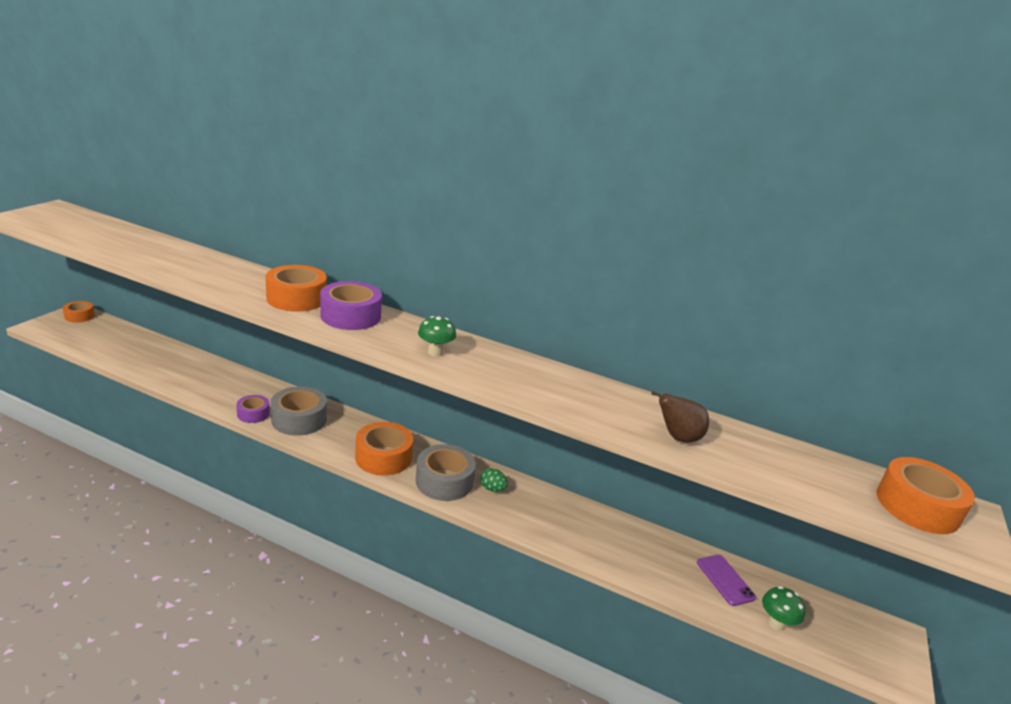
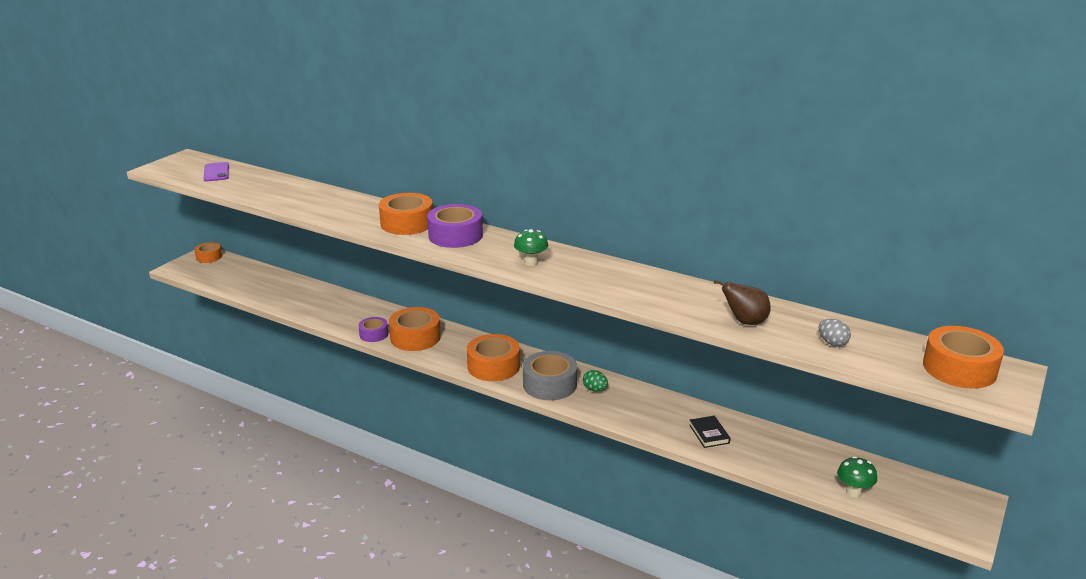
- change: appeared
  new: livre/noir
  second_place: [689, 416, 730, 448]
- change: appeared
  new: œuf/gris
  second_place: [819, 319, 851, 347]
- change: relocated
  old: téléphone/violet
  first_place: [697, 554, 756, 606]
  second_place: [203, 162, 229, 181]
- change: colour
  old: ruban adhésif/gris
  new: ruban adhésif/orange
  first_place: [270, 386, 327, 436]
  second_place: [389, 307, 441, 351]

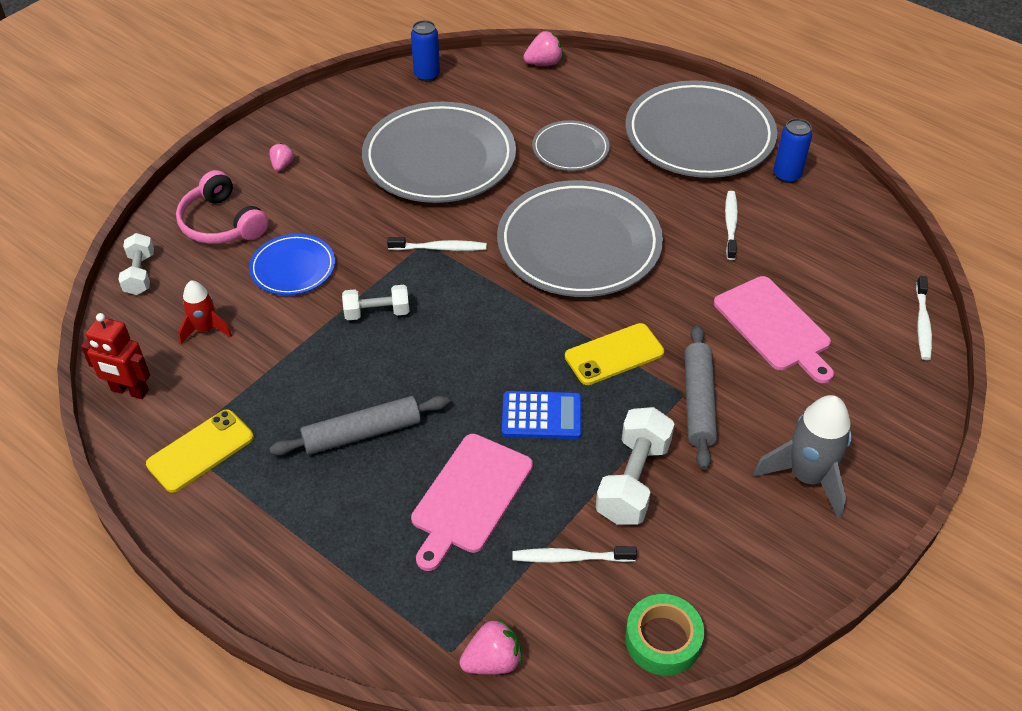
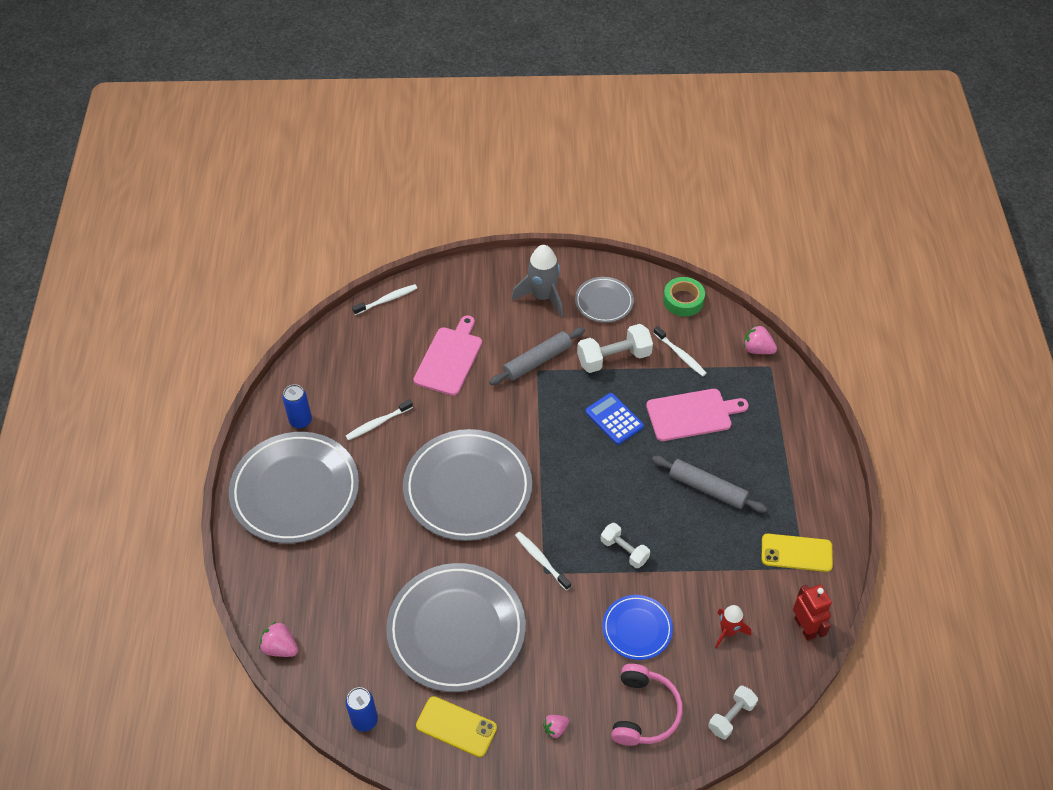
- change: relocated
  old: assiette/gris
  first_place: [532, 120, 610, 171]
  second_place: [575, 277, 634, 323]
- change: relocated
  old: téléphone/jaune
  first_place: [565, 323, 664, 385]
  second_place: [416, 696, 497, 757]

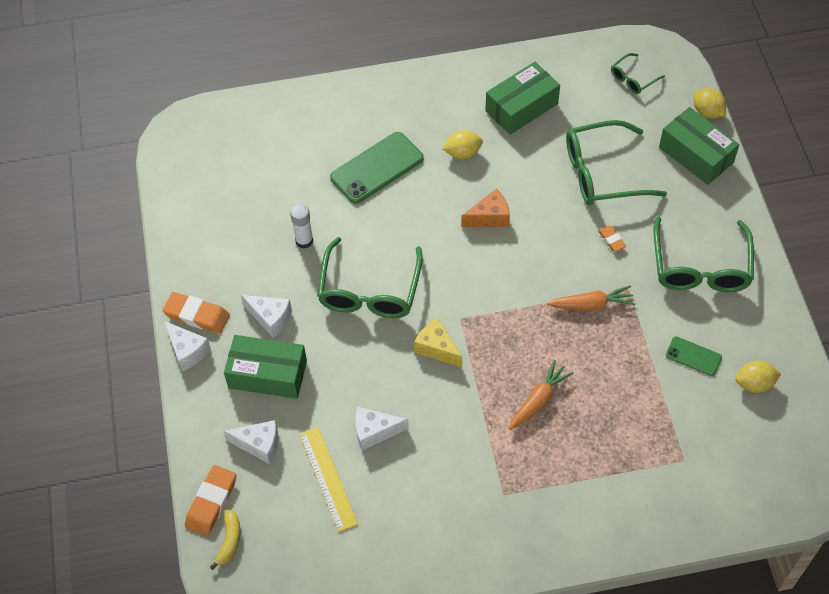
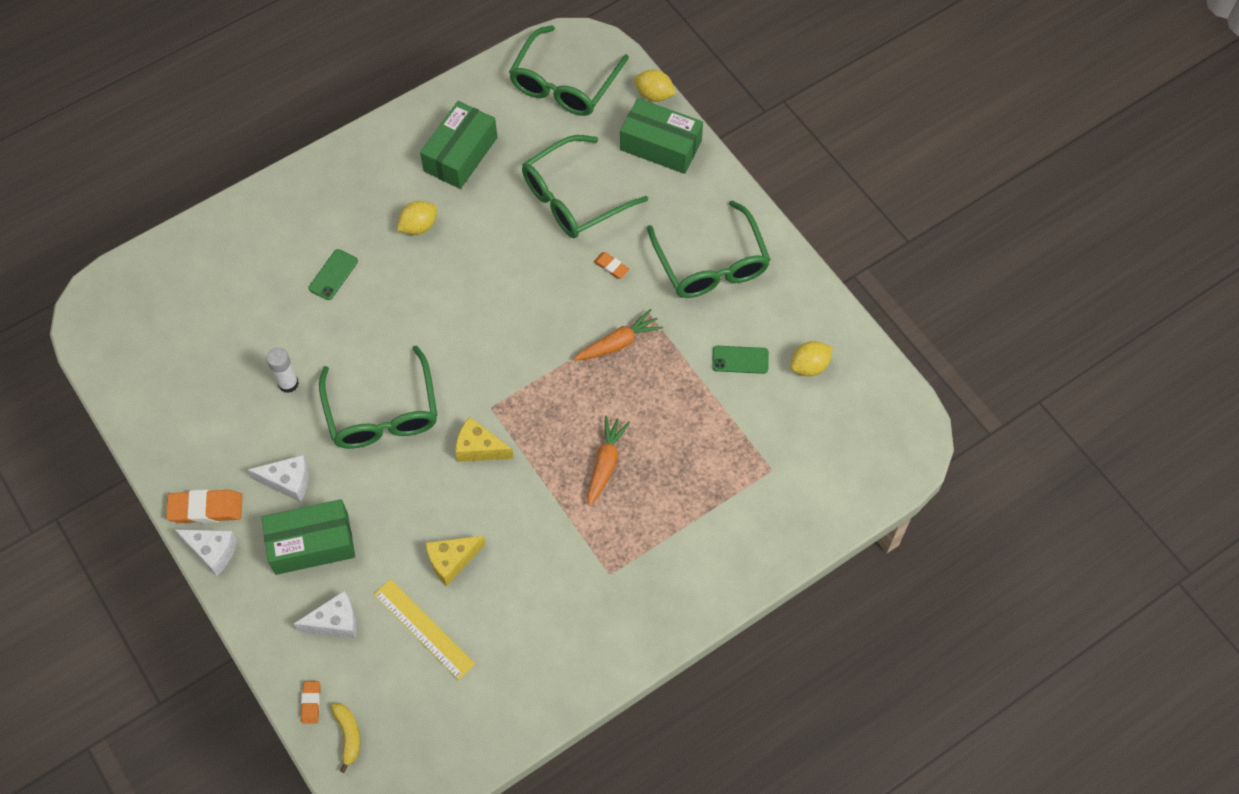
- change: missing
  old: fromage/orange
  first_place: [461, 189, 510, 227]
- change: colour
  old: fromage/blanc
  new: fromage/jaune
  first_place: [355, 407, 409, 451]
  second_place: [426, 536, 485, 586]
- change: size
  old: gomme/orange
  first_place: [185, 465, 236, 536]
  second_place: [301, 681, 321, 724]
  factor: 0.54
- change: size
  old: téléphone/vert
  first_place: [330, 132, 424, 204]
  second_place: [308, 249, 358, 300]
  factor: 0.53
- change: size
  old: lunettes/vert
  first_place: [611, 53, 665, 94]
  second_place: [509, 25, 629, 116]
  factor: 2.03

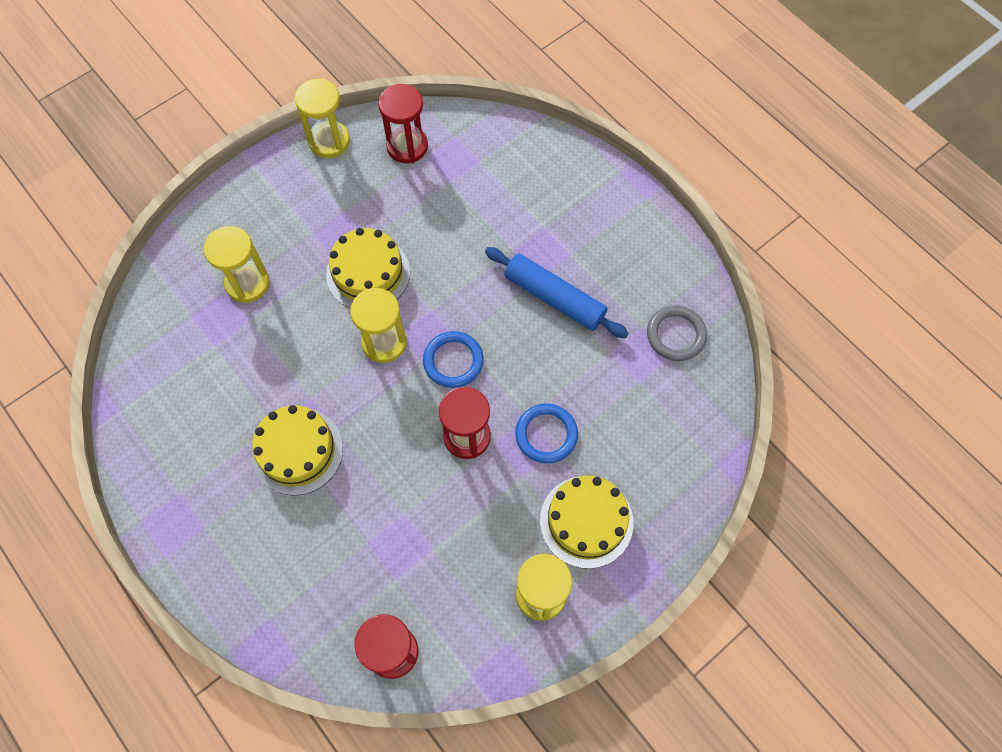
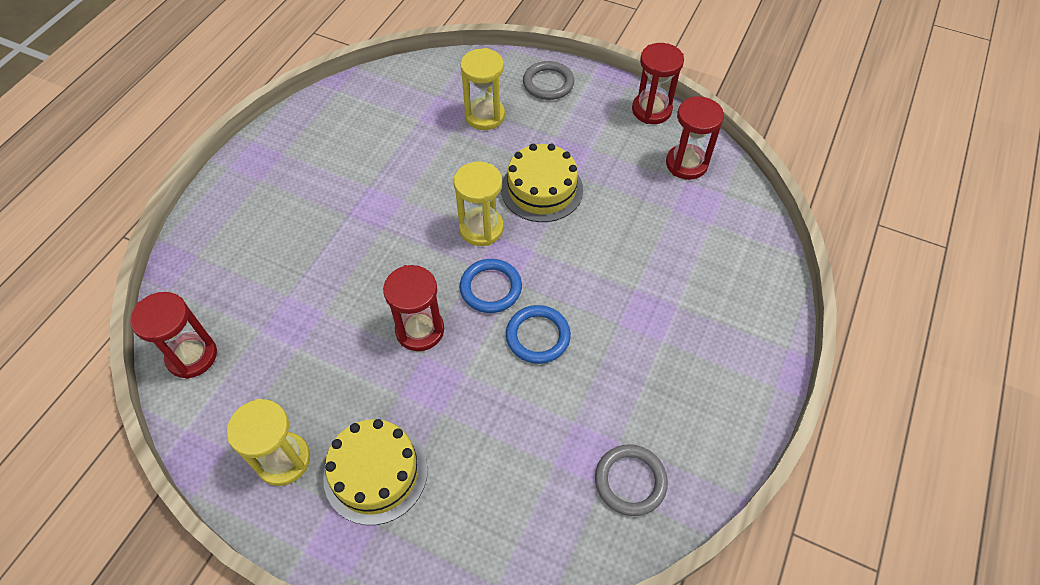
- change: missing
  old: gâteau/jaune
  first_place: [252, 405, 343, 496]
- change: missing
  old: rouleau à pâtisserie/bleu
  first_place: [485, 247, 629, 338]
- change: appeared
  new: anneau/gris
  second_place: [523, 61, 574, 100]
- change: relocated
  old: anneau/bleu
  first_place: [515, 403, 578, 464]
  second_place: [506, 305, 571, 364]
- change: colour
  old: sablier/jaune
  new: sablier/rouge
  first_place: [295, 79, 350, 158]
  second_place: [632, 43, 684, 124]

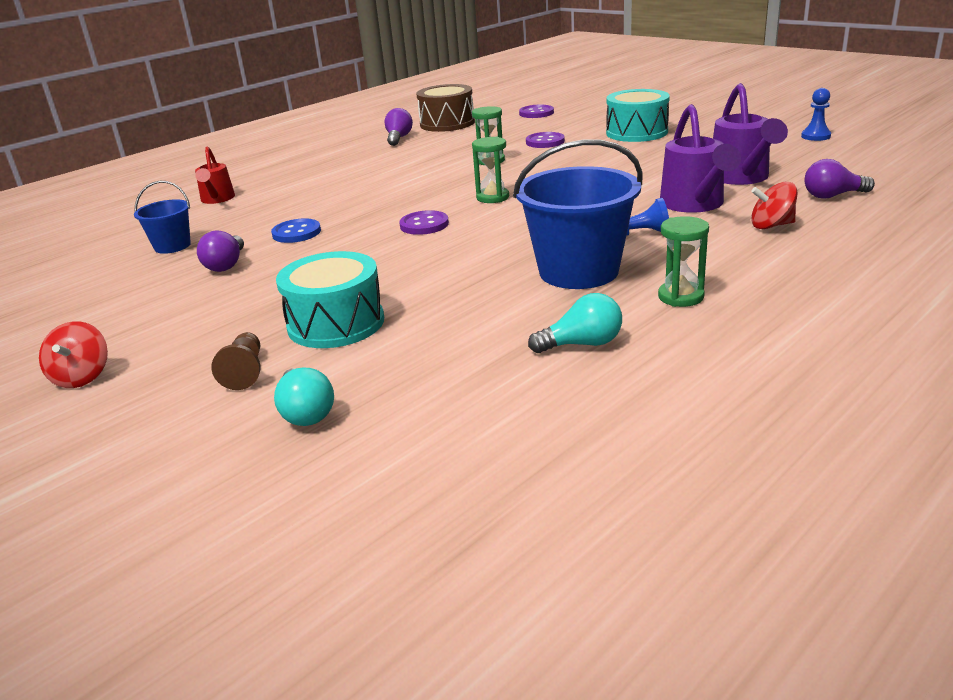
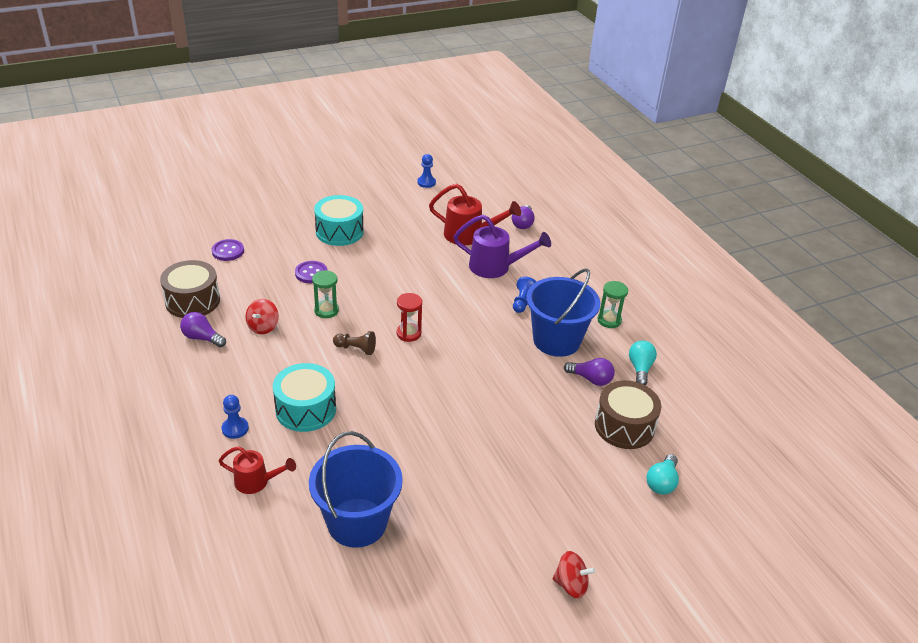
- change: missing
  old: bouton/bleu
  first_place: [271, 218, 321, 243]
- change: missing
  old: bouton/violet
  first_place: [399, 210, 449, 235]
- change: appeared
  new: pion/bleu
  second_place: [222, 395, 249, 439]
- change: appeared
  new: tambour/marron
  second_place: [595, 380, 661, 449]
- change: relocated
  old: ampoule/violet
  first_place: [197, 230, 244, 272]
  second_place: [564, 358, 615, 386]
- change: relocated
  old: pion/marron
  first_place: [211, 332, 261, 390]
  second_place: [333, 331, 376, 355]
- change: relocated
  old: tambour/turquoise
  first_place: [276, 251, 384, 348]
  second_place: [273, 363, 336, 432]
- change: relocated
  old: toupie/rouge
  first_place: [751, 182, 798, 229]
  second_place: [245, 299, 279, 334]
- change: colour
  old: sablier/vert
  new: sablier/rouge
  first_place: [472, 137, 509, 203]
  second_place: [397, 293, 422, 342]
- change: colour
  old: arrosoir/violet
  new: arrosoir/rouge
  first_place: [713, 83, 788, 185]
  second_place: [429, 184, 521, 245]
- change: spun
  old: ampoule/turquoise
  first_place: [274, 367, 334, 426]
  second_place: [646, 454, 679, 495]
  degrees: 120
- change: size
  old: seau/bleu
  first_place: [134, 181, 191, 254]
  second_place: [309, 431, 403, 548]
  factor: 1.9

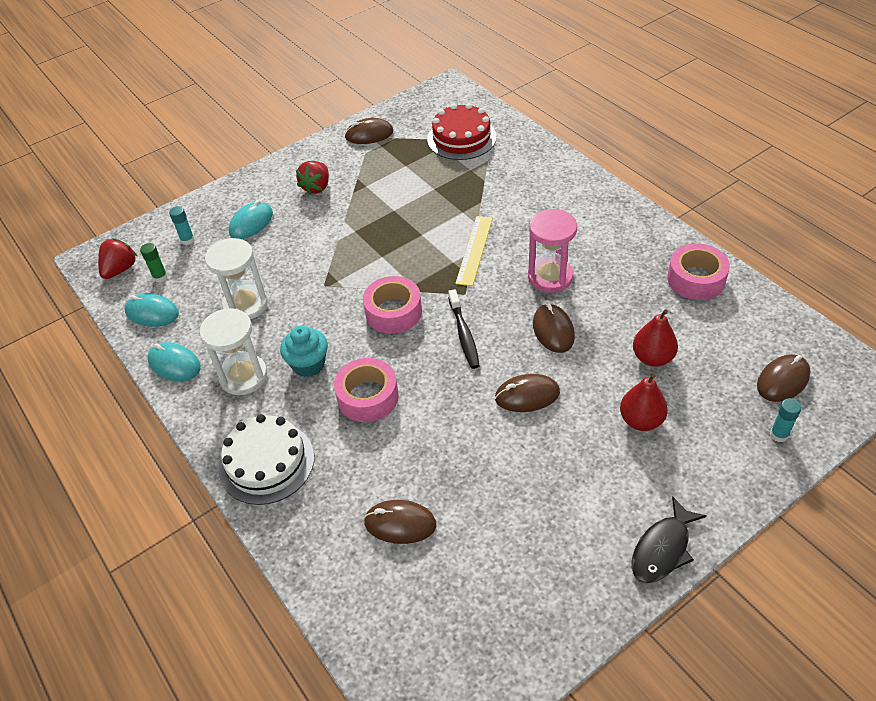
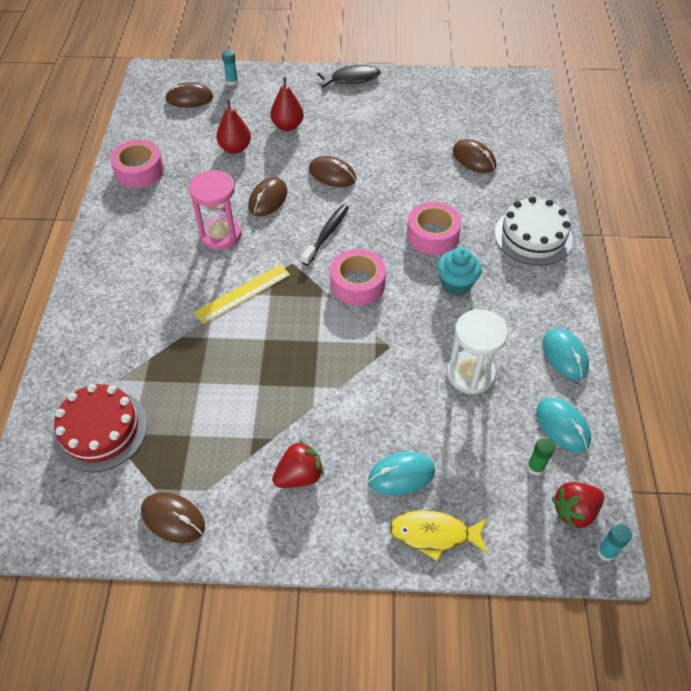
- change: missing
  old: sablier/blanc
  first_place: [199, 308, 268, 395]
- change: appeared
  new: poisson/jaune
  second_place: [389, 511, 488, 561]
- change: relocated
  old: bâton de colle/turquoise
  first_place: [169, 206, 195, 245]
  second_place: [597, 524, 632, 561]

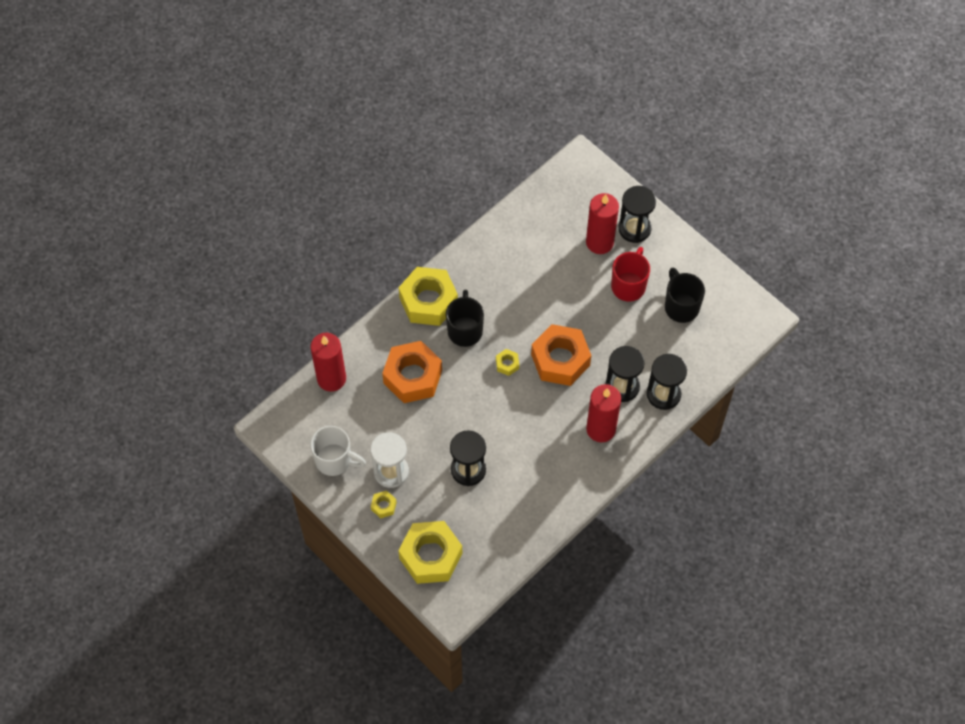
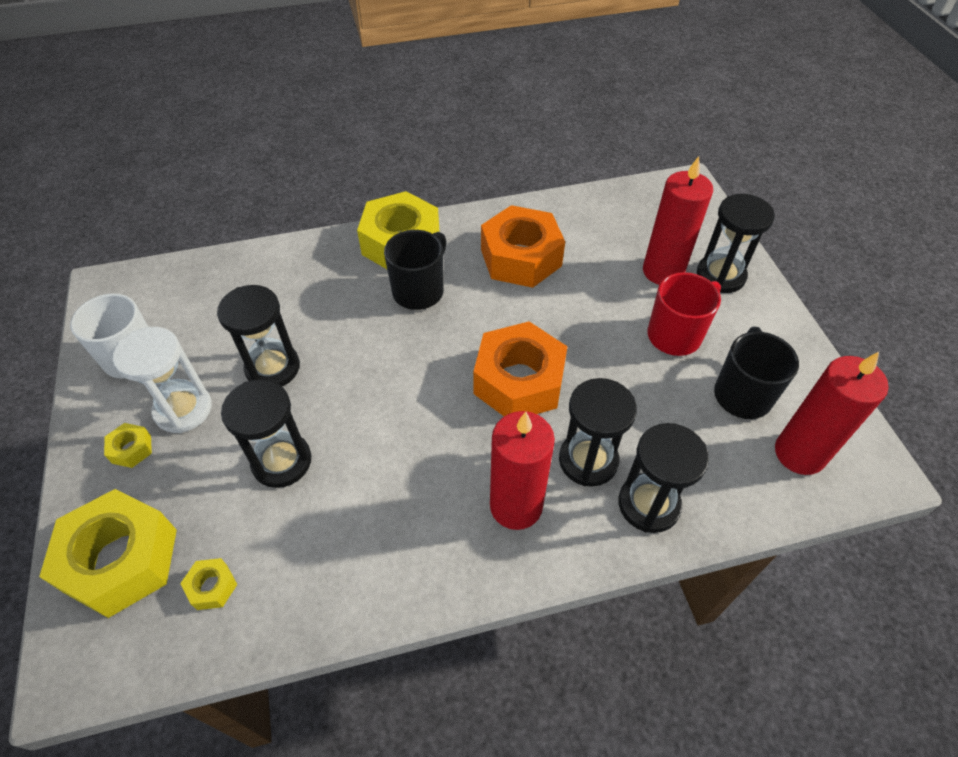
- change: appeared
  new: sablier/noir
  second_place: [217, 285, 300, 386]
- change: relocated
  old: bougie/rouge
  first_place: [311, 333, 346, 392]
  second_place: [775, 352, 889, 475]
- change: relocated
  old: écrou/orange
  first_place: [382, 341, 442, 403]
  second_place: [481, 205, 565, 288]
- change: relocated
  old: écrou/jaune
  first_place: [496, 349, 519, 376]
  second_place: [180, 558, 237, 610]

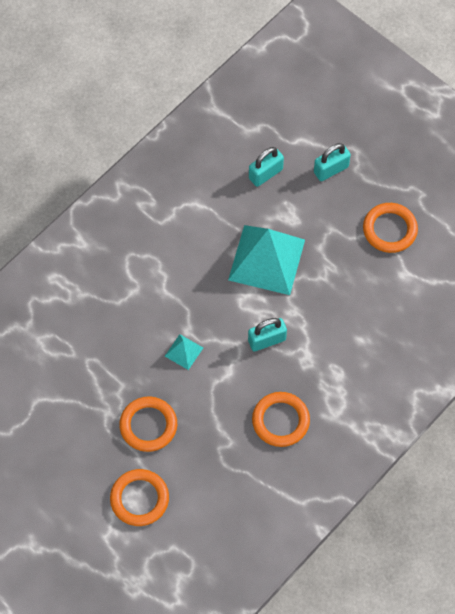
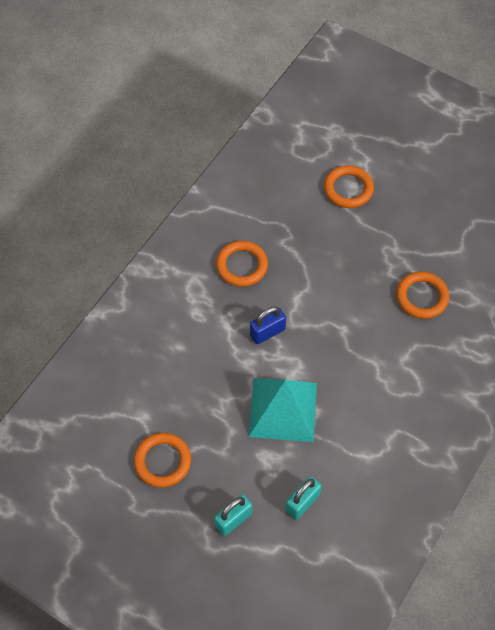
- change: missing
  old: pyramide/turquoise
  first_place: [165, 334, 203, 370]
- change: relocated
  old: anneau/orange
  first_place: [119, 396, 177, 452]
  second_place: [396, 272, 449, 319]
- change: colour
  old: cadenas/turquoise
  new: cadenas/bleu
  first_place: [248, 318, 287, 352]
  second_place: [250, 306, 286, 344]

